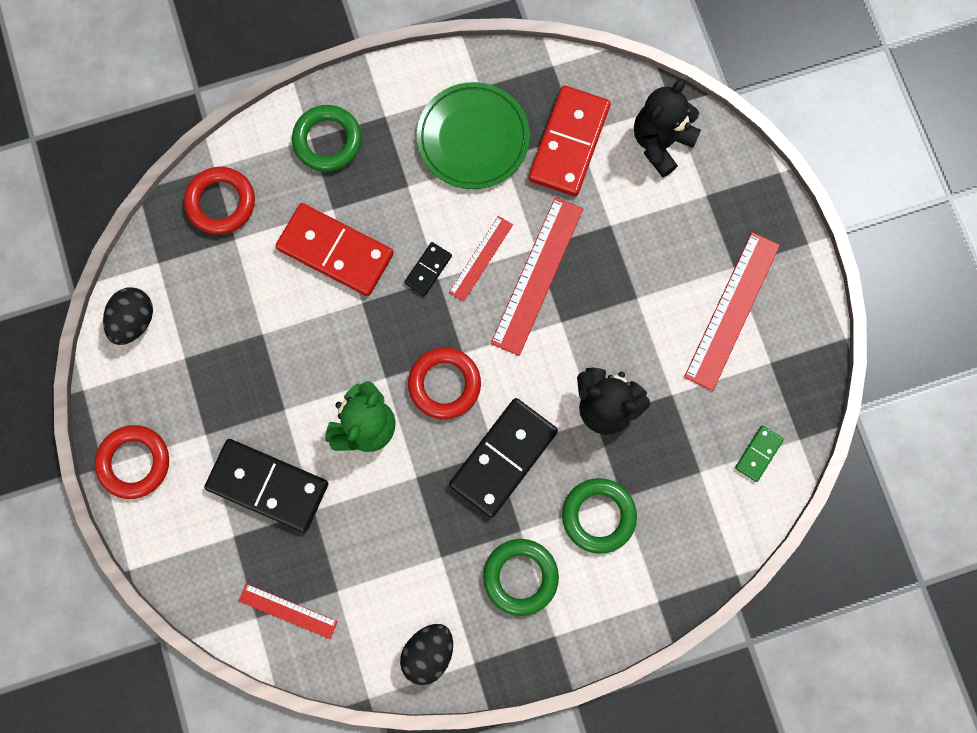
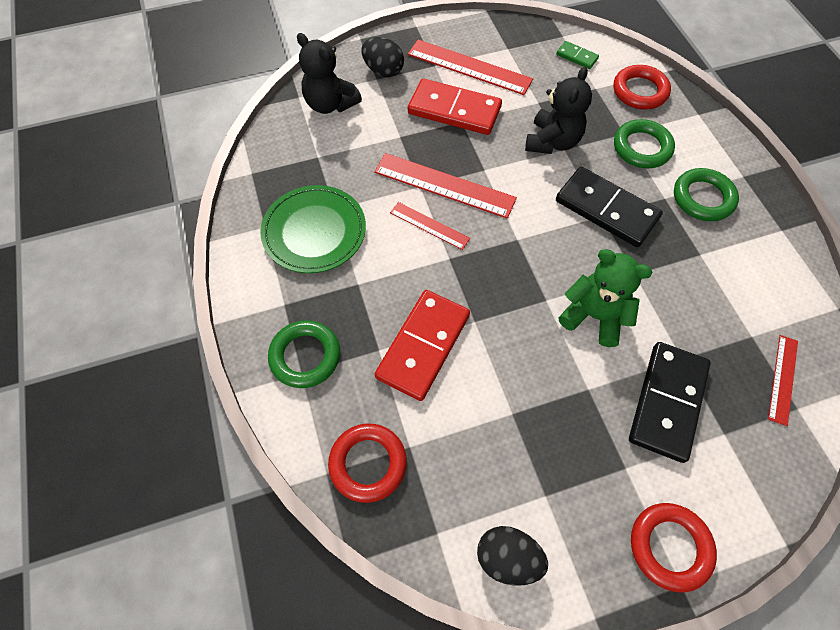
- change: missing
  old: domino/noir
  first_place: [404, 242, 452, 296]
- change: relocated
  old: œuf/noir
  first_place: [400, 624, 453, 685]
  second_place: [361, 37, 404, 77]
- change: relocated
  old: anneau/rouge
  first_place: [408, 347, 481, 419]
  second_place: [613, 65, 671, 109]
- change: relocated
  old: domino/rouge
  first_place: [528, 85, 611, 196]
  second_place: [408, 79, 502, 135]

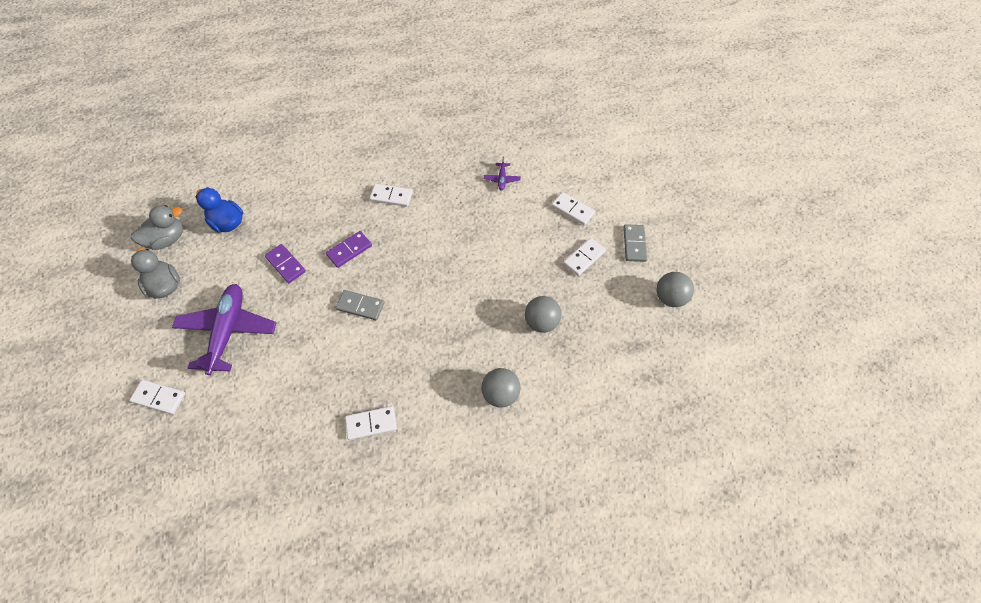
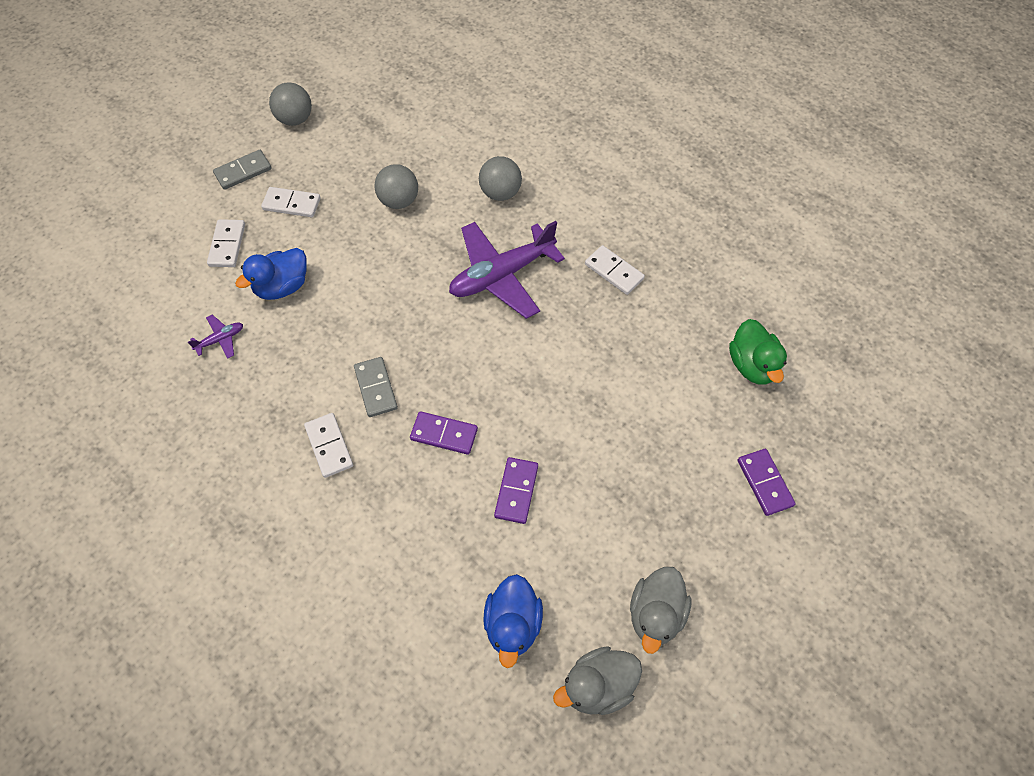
- change: appeared
  new: canard/bleu
  second_place: [235, 248, 307, 300]
- change: appeared
  new: canard/vert
  second_place: [729, 319, 787, 385]
- change: relocated
  old: avion/violet
  first_place: [172, 284, 277, 375]
  second_place: [449, 221, 565, 319]
- change: relocated
  old: domino/gris
  first_place: [336, 290, 384, 320]
  second_place: [354, 357, 398, 417]
- change: colour
  old: domino/blanc
  new: domino/violet
  first_place: [129, 380, 185, 414]
  second_place: [738, 448, 796, 516]
- change: spun
  old: canard/gris
  first_place: [131, 205, 183, 250]
  second_place: [553, 646, 642, 715]
  degrees: -45

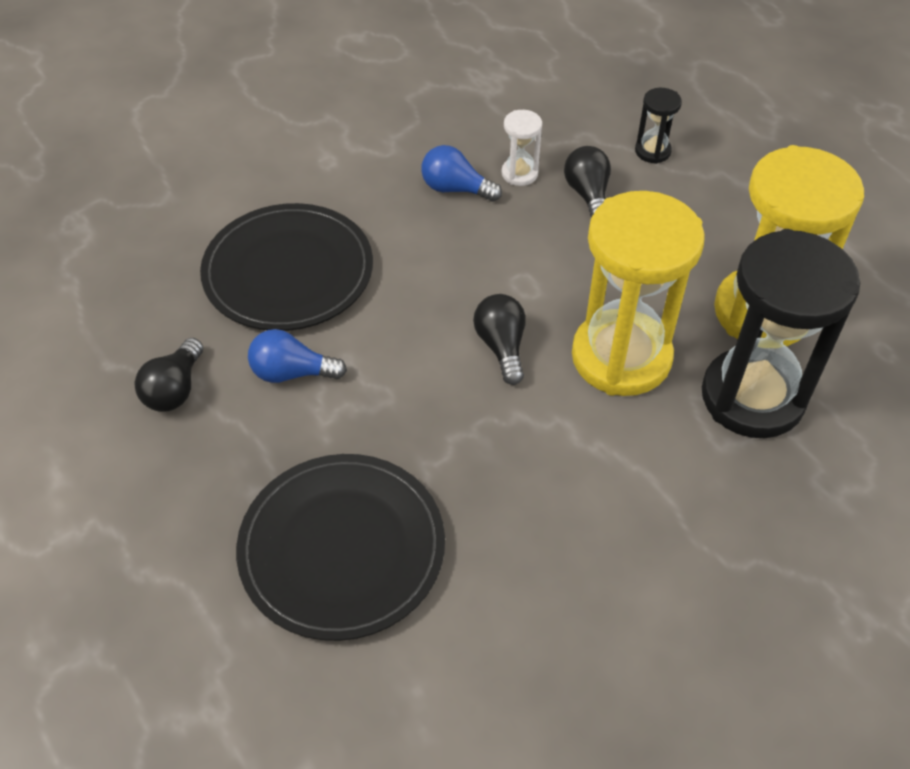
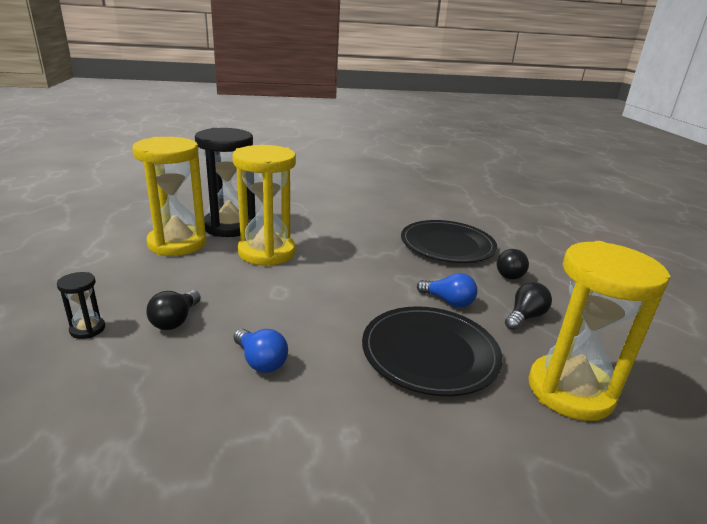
- change: missing
  old: sablier/blanc
  first_place: [501, 110, 542, 186]
- change: appeared
  new: sablier/jaune
  second_place: [528, 241, 671, 421]
- change: relocated
  old: ampoule/noir
  first_place: [473, 294, 526, 385]
  second_place: [496, 249, 529, 280]

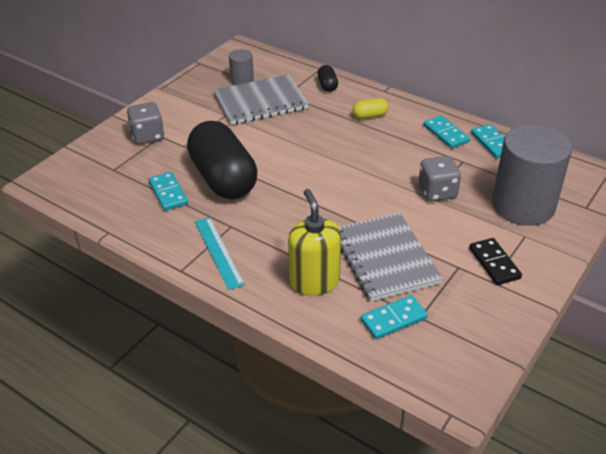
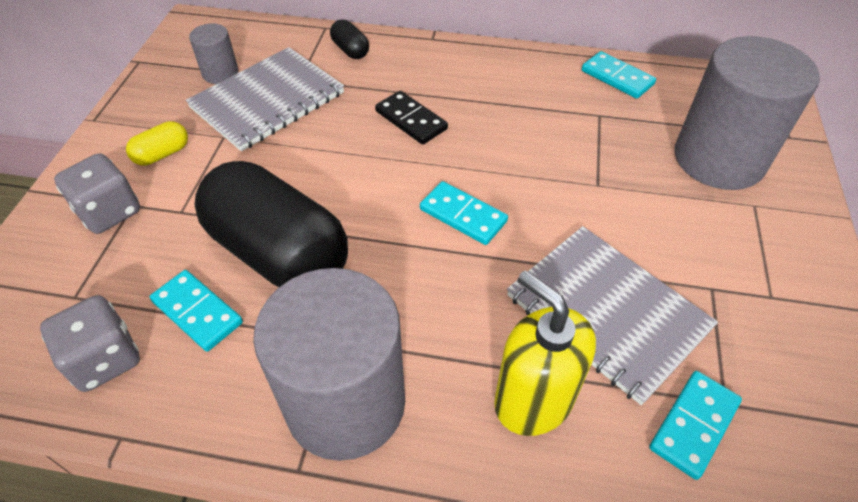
- change: relocated
  old: gélule/jaune
  first_place: [352, 98, 388, 119]
  second_place: [126, 121, 188, 166]
- change: relocated
  old: dé/gris
  first_place: [419, 156, 461, 201]
  second_place: [40, 295, 140, 392]
- change: relocated
  old: domino/turquoise
  first_place: [423, 115, 470, 149]
  second_place: [420, 181, 508, 245]
- change: relocated
  old: domino/noir
  first_place: [469, 238, 522, 285]
  second_place: [375, 91, 448, 145]
- change: exchanged
  old: règle/turquoise
  new: cylindre/gris
  first_place: [195, 217, 245, 290]
  second_place: [253, 268, 405, 461]

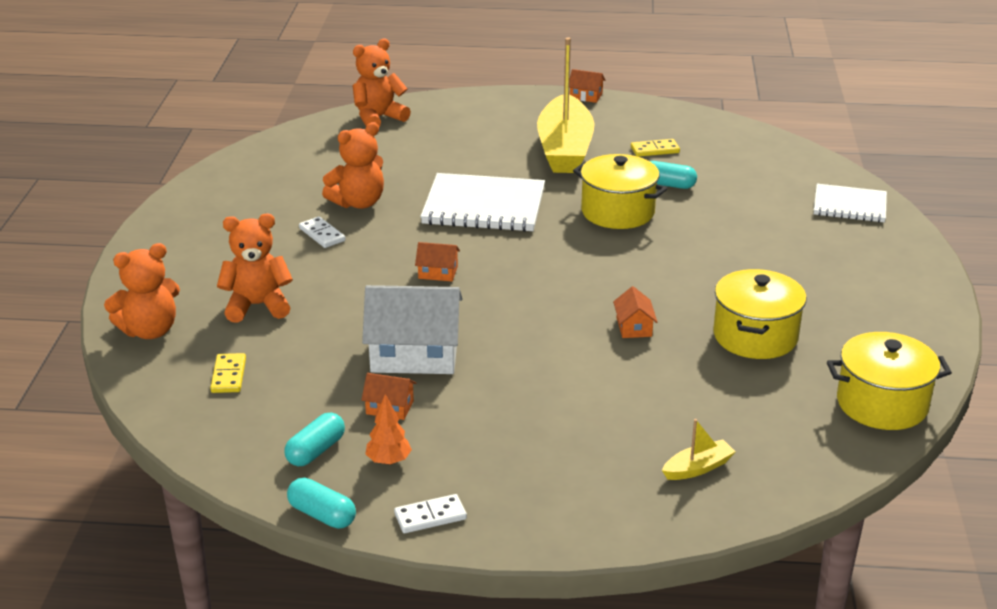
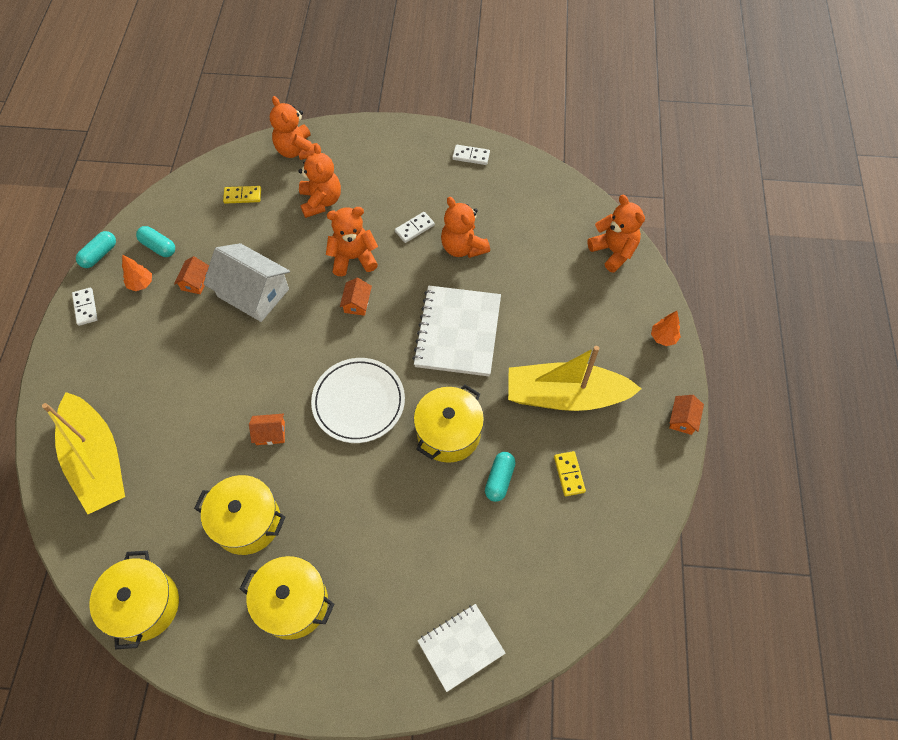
- change: appeared
  new: marmite/jaune
  second_place: [240, 556, 334, 640]
- change: appeared
  new: assiette/blanc
  second_place: [311, 358, 405, 443]
- change: appeared
  new: ours en peluche/orange
  second_place: [326, 207, 378, 276]
- change: appeared
  new: domino/blanc
  second_place: [452, 145, 490, 165]
- change: appeared
  new: arbre/orange
  second_place: [651, 311, 681, 346]
- change: spun
  old: maison/blanc
  first_place: [362, 285, 463, 374]
  second_place: [203, 243, 290, 322]
  degrees: -60
- change: spun
  old: carnet/blanc
  first_place: [814, 184, 887, 223]
  second_place: [417, 604, 506, 692]
  degrees: 45
- change: size
  old: bateau/jaune
  first_place: [662, 419, 736, 480]
  second_place: [42, 392, 125, 514]
  factor: 2.44

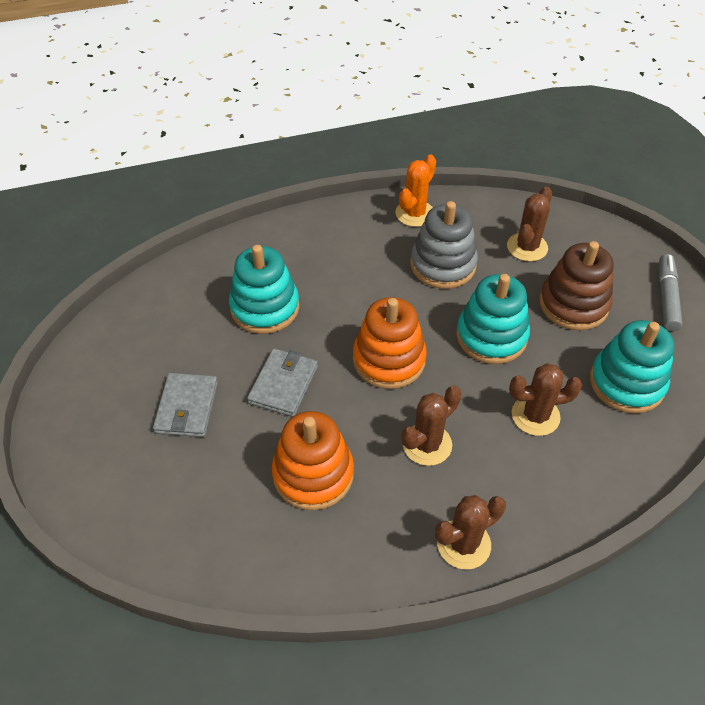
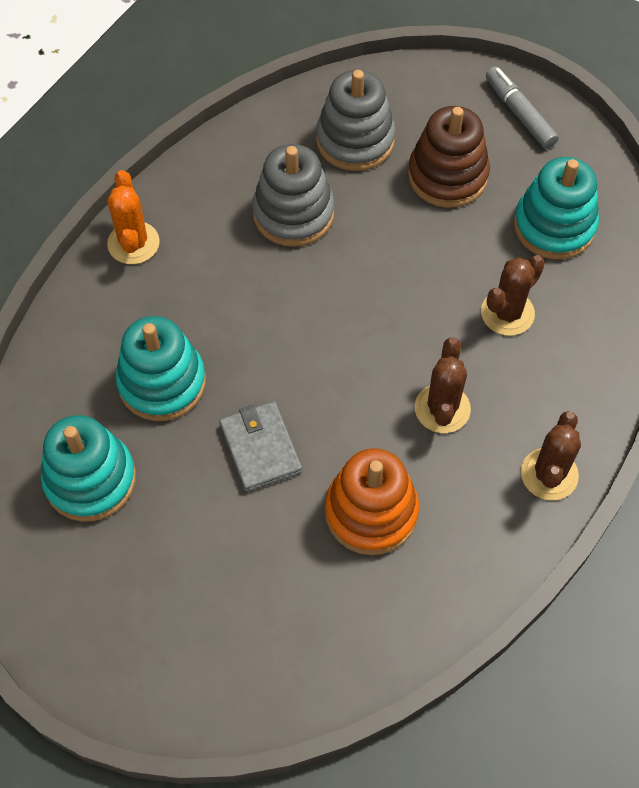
- change: missing
  old: portefeuille/gris
  first_place: [153, 373, 218, 437]
- change: missing
  old: jouet à empiler/orange
  first_place: [353, 297, 427, 389]
- change: relocated
  old: cactus/orange
  first_place: [395, 155, 436, 227]
  second_place: [107, 170, 160, 264]
- change: relocated
  old: jouet à empiler/turquoise
  first_place: [456, 274, 530, 364]
  second_place: [41, 415, 136, 522]
- change: exchanged
  old: cactus/marron
  new: jouet à empiler/gris
  first_place: [507, 187, 552, 262]
  second_place: [316, 70, 396, 171]

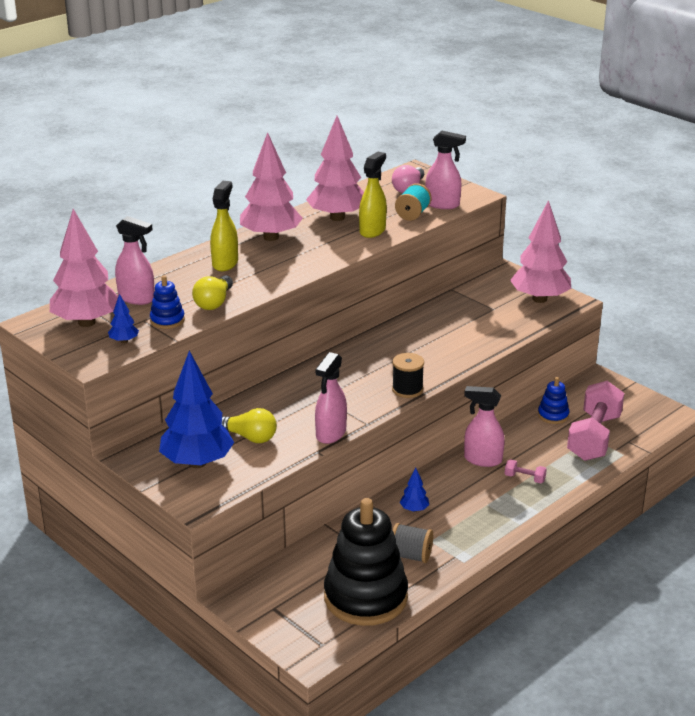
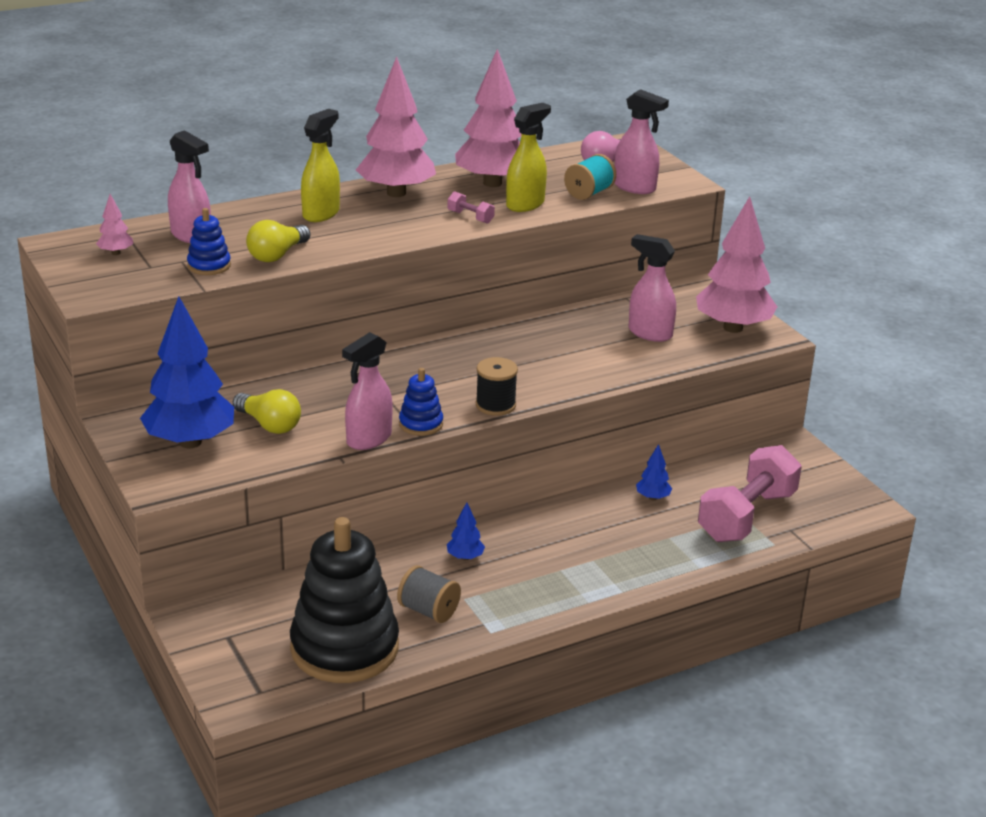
- change: relocated
  old: arbre/bleu
  first_place: [108, 294, 139, 343]
  second_place: [636, 444, 672, 500]
- change: relocated
  old: vaporisateur/rose
  first_place: [464, 386, 505, 467]
  second_place: [629, 234, 676, 342]
- change: relocated
  old: haltère/rose
  first_place: [505, 459, 547, 483]
  second_place: [448, 191, 495, 224]
- change: relocated
  old: jouet à empiler/bleu
  first_place: [538, 377, 569, 424]
  second_place: [399, 368, 443, 436]
- change: size
  old: arbre/rose
  first_place: [50, 209, 118, 327]
  second_place: [96, 194, 133, 255]
  factor: 0.42

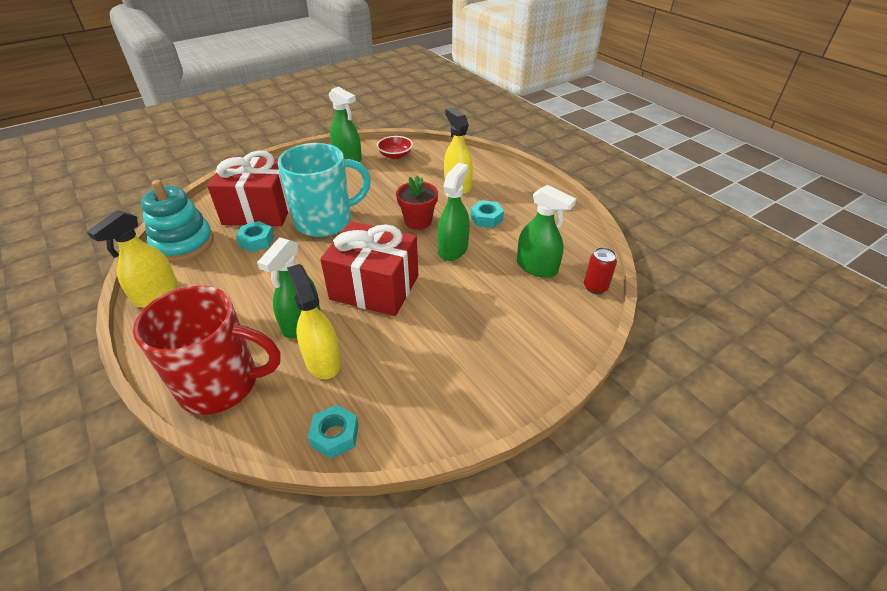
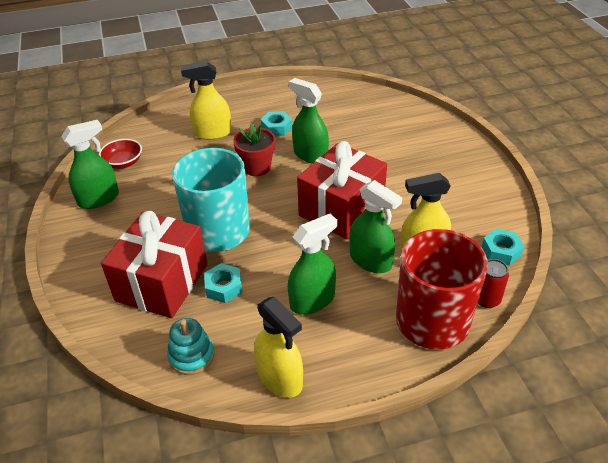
- change: relocated
  old: vaporisateur/vert
  first_place: [517, 185, 576, 278]
  second_place: [288, 214, 337, 314]
- change: relocated
  old: canette/rouge
  first_place: [584, 247, 617, 294]
  second_place: [478, 259, 509, 308]
- change: size
  old: jouet à empiler/turquoise
  first_place: [141, 180, 214, 262]
  second_place: [167, 318, 215, 375]
  factor: 0.61

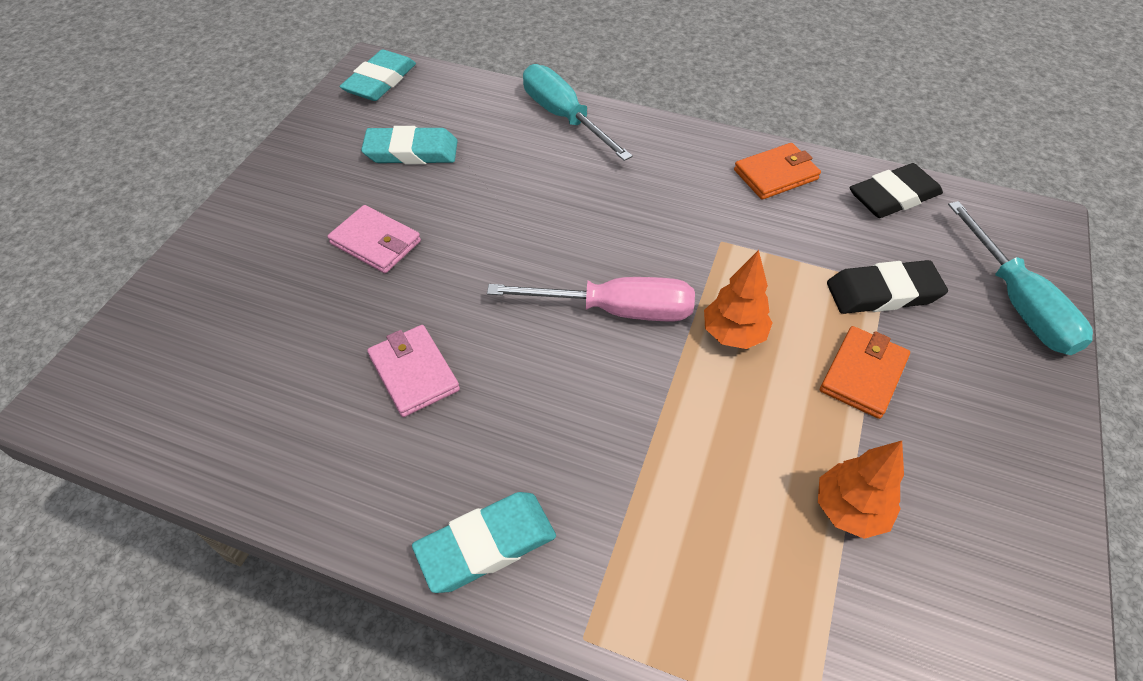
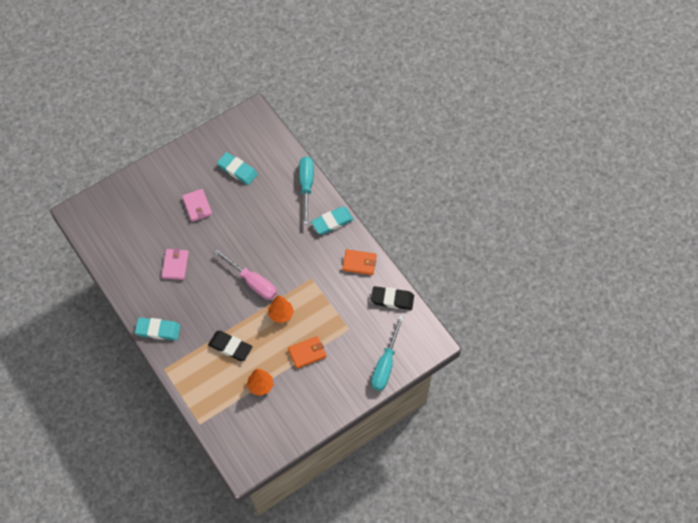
- change: relocated
  old: gomme/turquoise
  first_place: [340, 49, 416, 101]
  second_place: [311, 207, 354, 235]
- change: relocated
  old: gomme/noir
  first_place: [827, 260, 948, 314]
  second_place: [208, 331, 252, 361]

